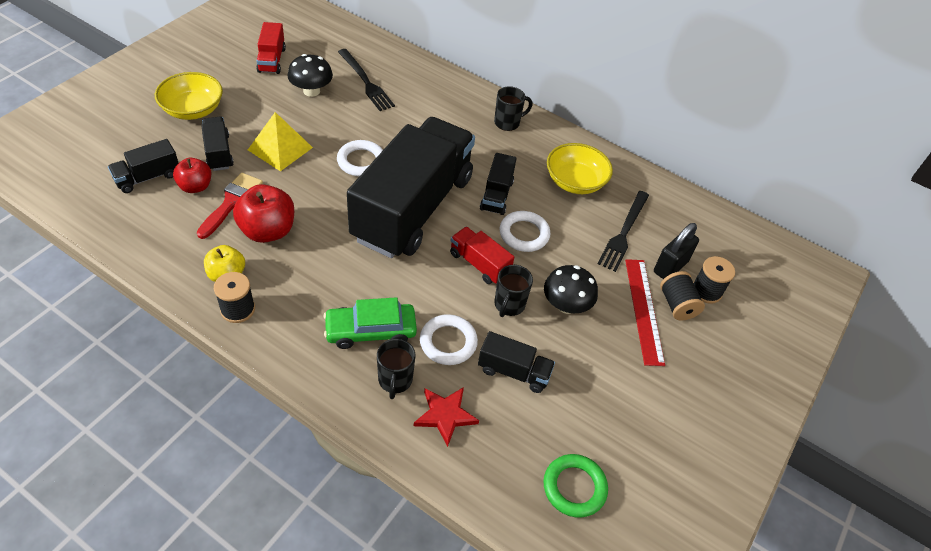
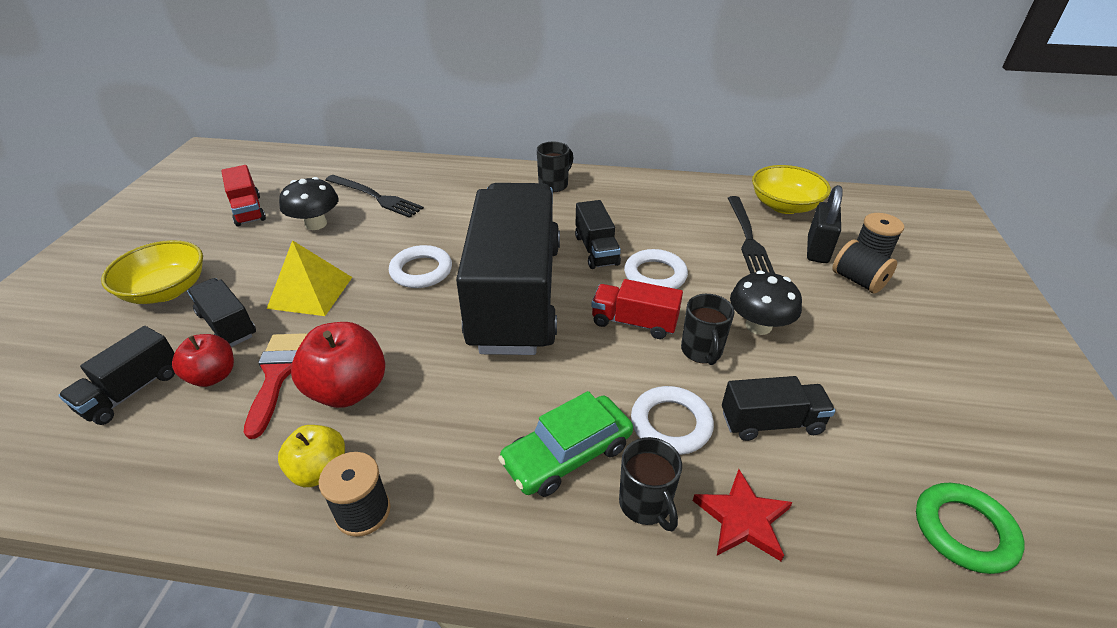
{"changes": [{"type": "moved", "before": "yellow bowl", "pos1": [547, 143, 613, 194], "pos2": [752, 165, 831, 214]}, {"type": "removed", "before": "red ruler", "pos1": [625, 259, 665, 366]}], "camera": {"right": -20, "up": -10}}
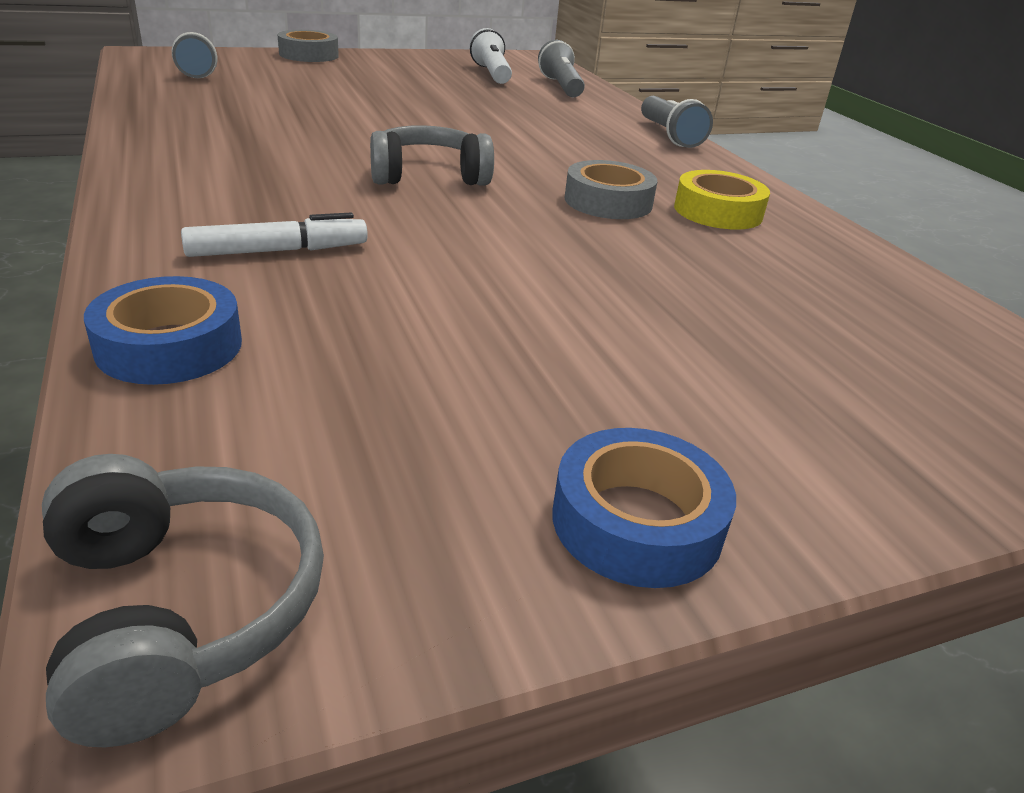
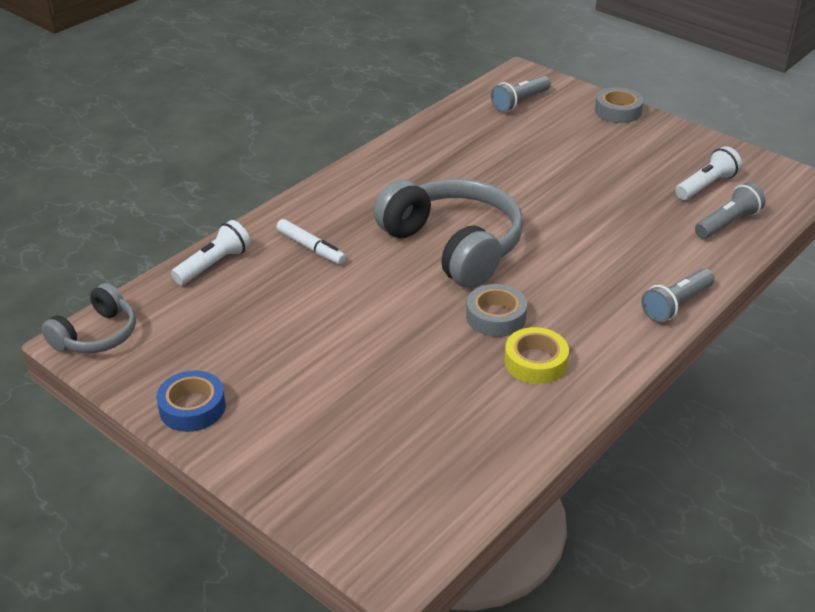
{"changes": [{"type": "replaced", "before": "blue tape", "after": "white flashlight", "pos1": [84, 276, 242, 385], "pos2": [171, 220, 251, 285]}, {"type": "resized", "before": "grey headphones", "pos1": [370, 125, 494, 186], "pos2": [374, 179, 523, 288], "scale": 1.82}], "camera": {"right": 65, "up": 5}}
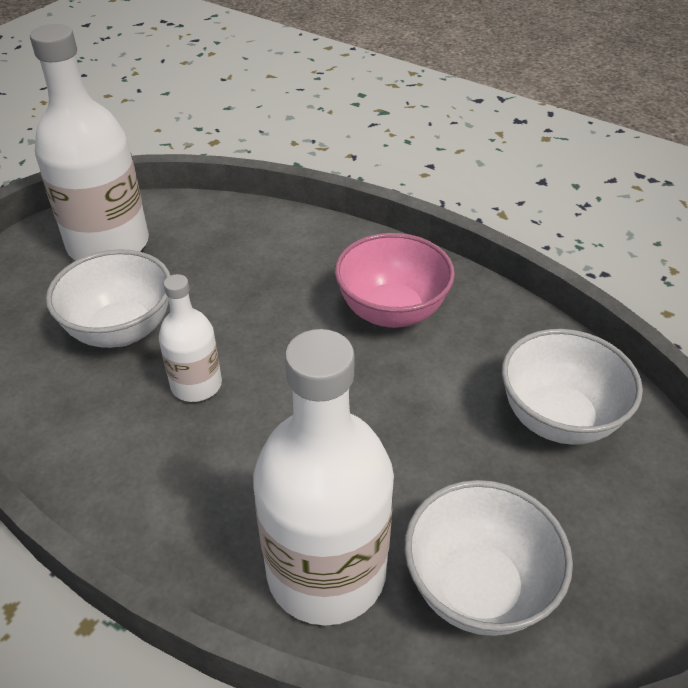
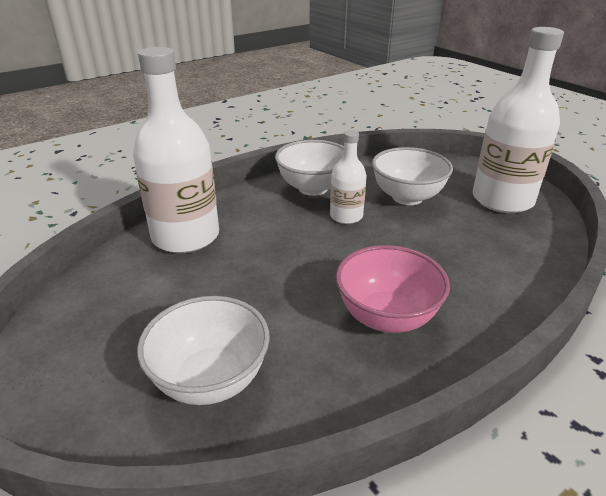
{"changes": [{"type": "moved", "before": "white bowl", "pos1": [404, 480, 573, 636], "pos2": [275, 140, 344, 196]}], "camera": {"right": 110, "up": -10}}
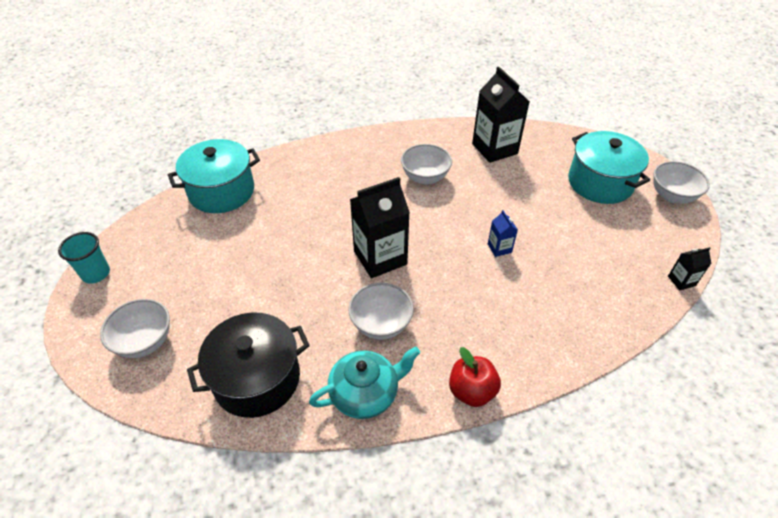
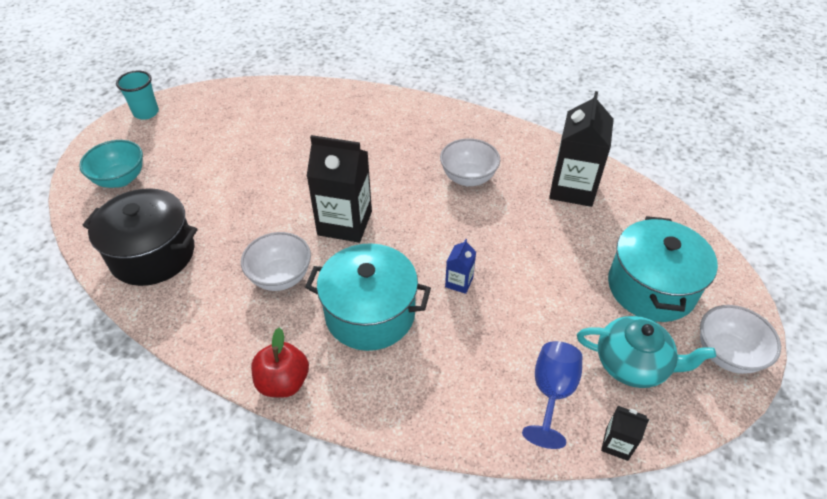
{"changes": [{"type": "recoloured", "before": "white bowl", "after": "turquoise bowl", "pos1": [100, 299, 170, 358], "pos2": [79, 140, 143, 188]}, {"type": "moved", "before": "turquoise pot", "pos1": [168, 139, 260, 213], "pos2": [305, 243, 431, 351]}, {"type": "moved", "before": "turquoise teapot", "pos1": [309, 347, 420, 419], "pos2": [577, 316, 716, 388]}, {"type": "added", "after": "blue goblet", "pos2": [522, 341, 582, 449]}], "camera": {"right": 40, "up": 0}}
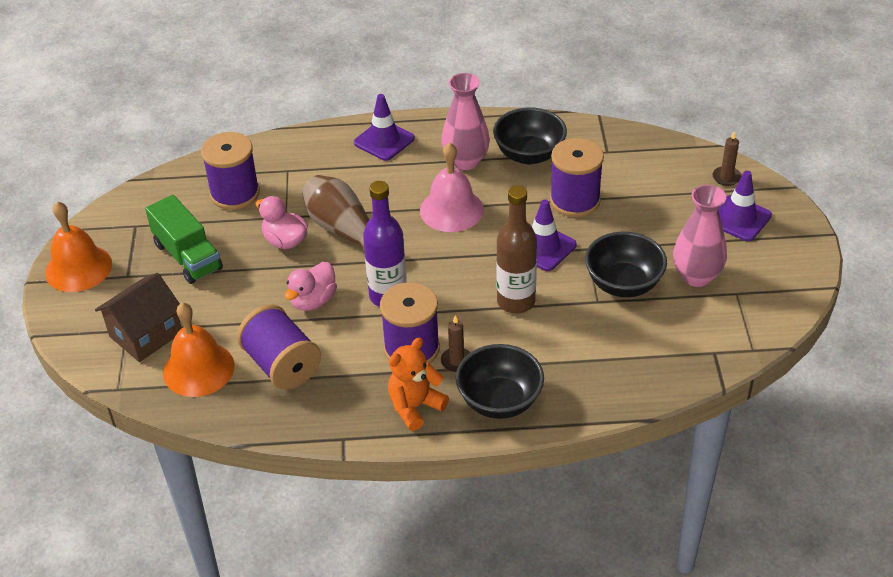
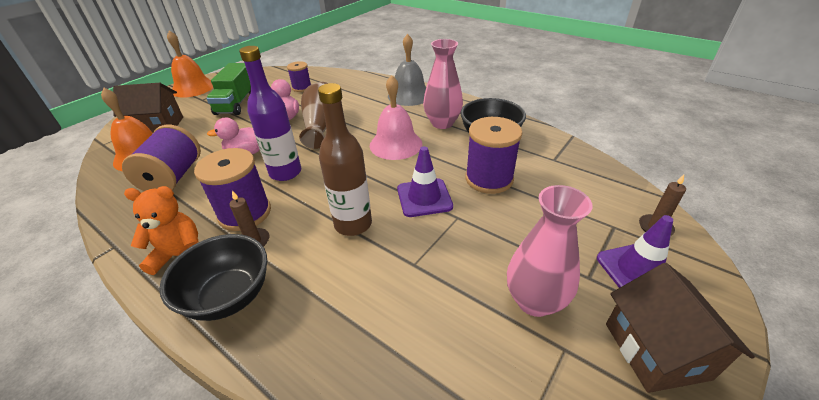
{"changes": [{"type": "resized", "before": "purple spool", "pos1": [201, 132, 260, 210], "pos2": [287, 61, 311, 92], "scale": 0.59}, {"type": "replaced", "before": "purple traffic cone", "after": "grey bell", "pos1": [354, 94, 415, 161], "pos2": [388, 34, 426, 106]}, {"type": "removed", "before": "black bowl", "pos1": [585, 232, 667, 297]}, {"type": "added", "after": "brown house", "pos2": [606, 263, 755, 393]}], "camera": {"right": 40, "up": -5}}
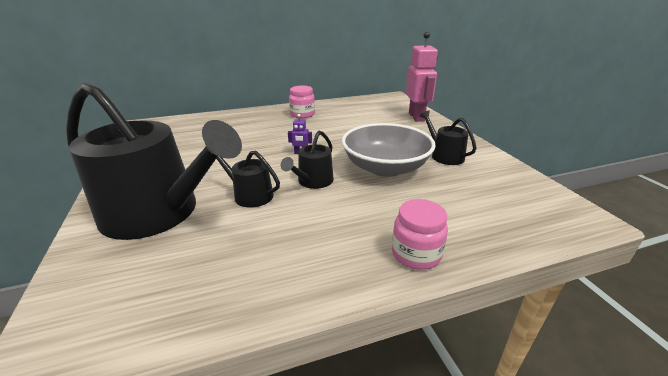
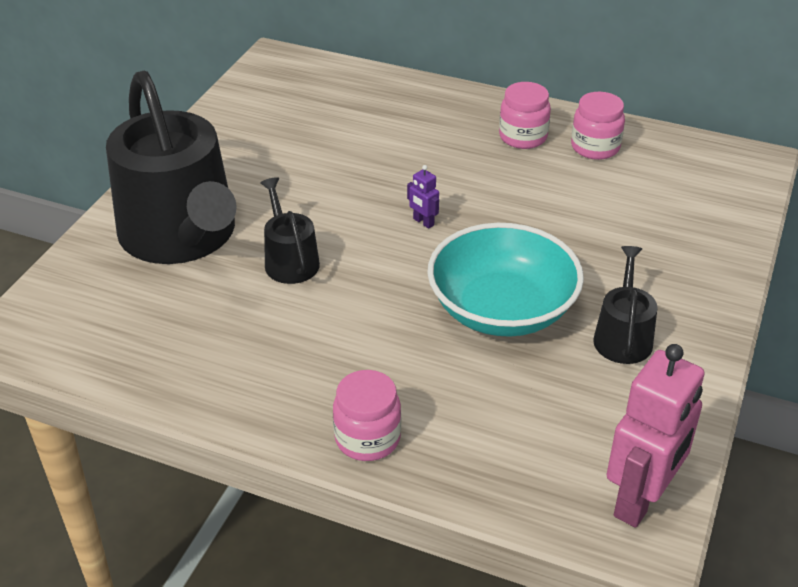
{"changes": [{"type": "removed", "before": "black watering can", "pos1": [281, 131, 334, 189]}, {"type": "recoloured", "before": "grey bowl", "after": "turquoise bowl", "pos1": [342, 123, 436, 177], "pos2": [427, 223, 584, 337]}, {"type": "moved", "before": "pink robot", "pos1": [406, 32, 438, 122], "pos2": [606, 344, 705, 528]}, {"type": "added", "after": "pink jar", "pos2": [571, 92, 625, 160]}], "camera": {"right": 40, "up": 10}}
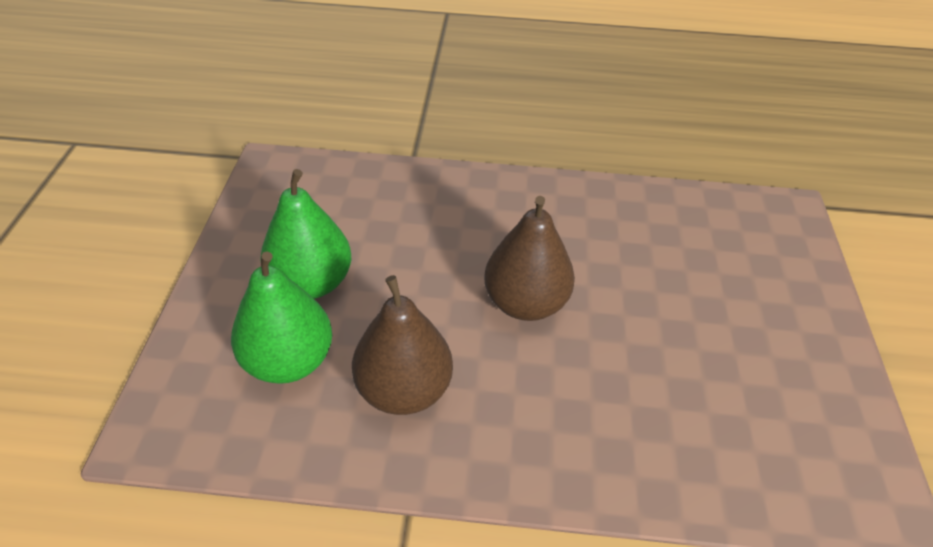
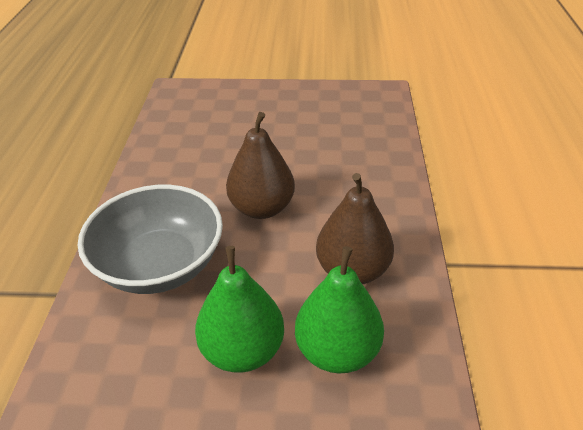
{"changes": [{"type": "added", "after": "grey bowl", "pos2": [78, 185, 223, 294]}], "camera": {"right": -90, "up": -5}}
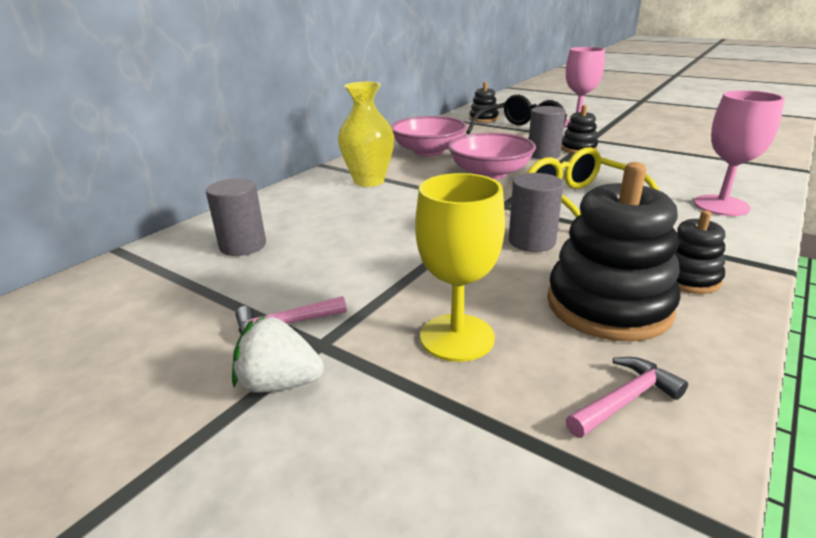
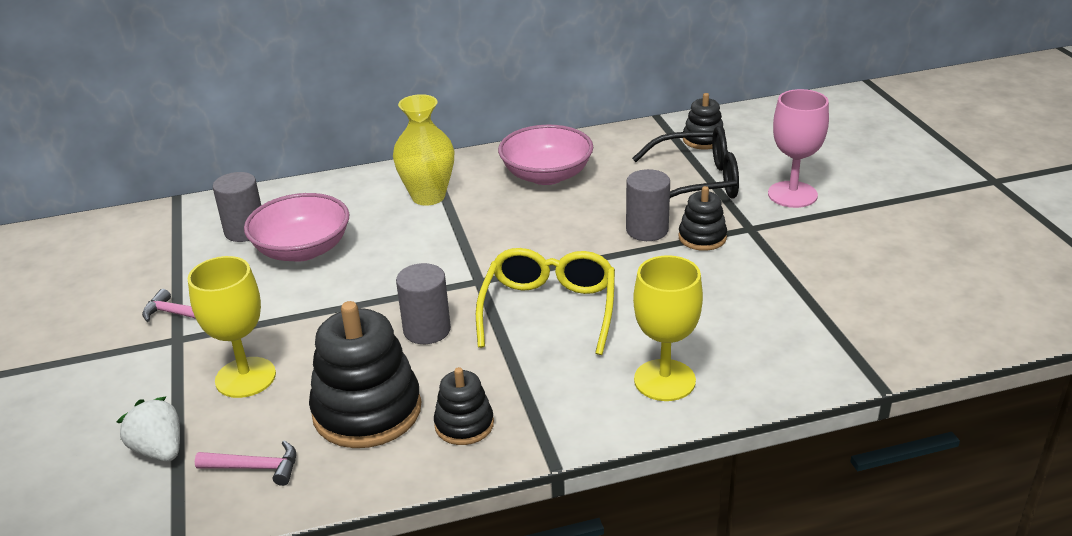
{"changes": [{"type": "moved", "before": "white strawberry", "pos1": [232, 316, 324, 393], "pos2": [117, 396, 180, 462]}, {"type": "moved", "before": "pink bowl", "pos1": [448, 133, 536, 180], "pos2": [244, 193, 349, 262]}, {"type": "recoloured", "before": "pink goblet", "after": "yellow goblet", "pos1": [694, 90, 785, 216], "pos2": [633, 255, 703, 401]}], "camera": {"right": 40, "up": 5}}
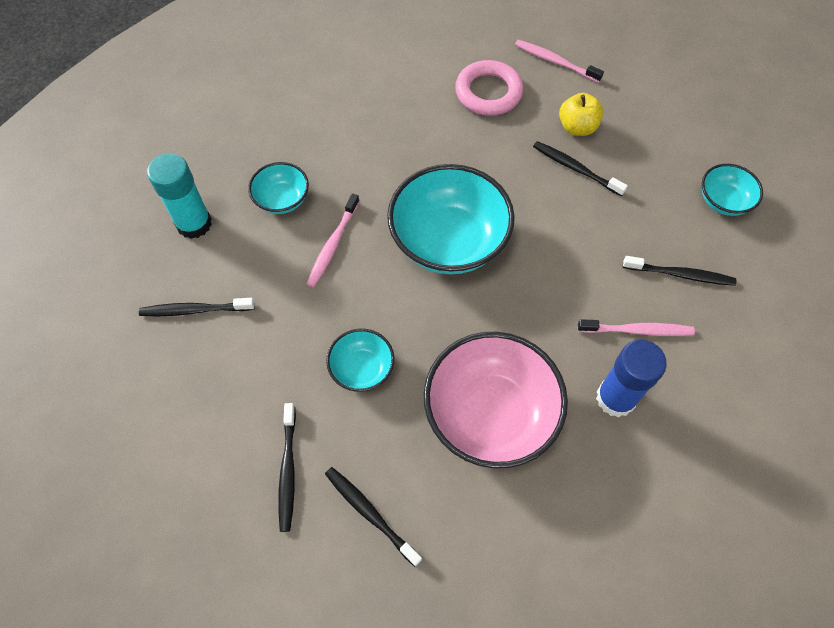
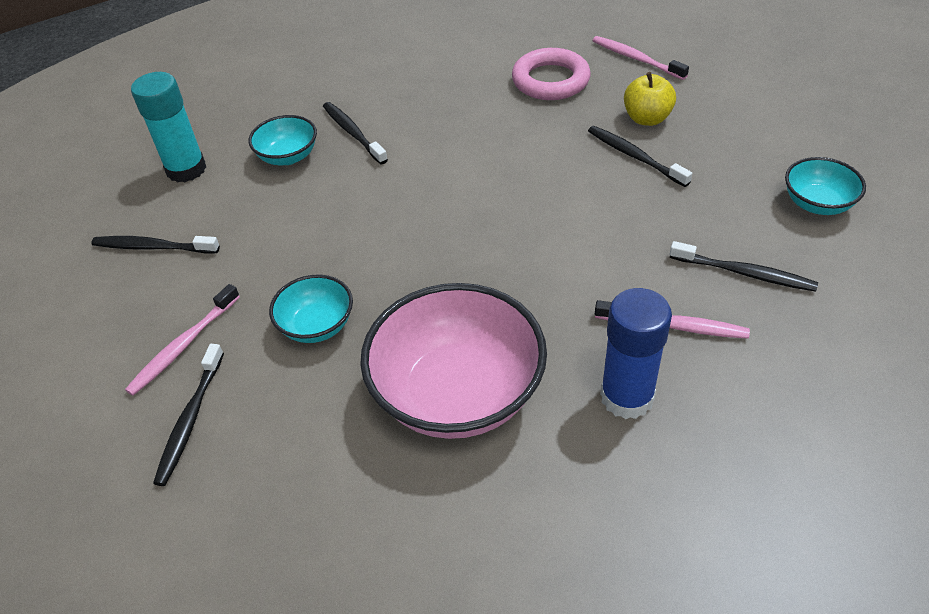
{"changes": [{"type": "moved", "before": "pink toothbrush", "pos1": [307, 193, 360, 287], "pos2": [125, 284, 240, 396]}, {"type": "moved", "before": "black toothbrush", "pos1": [325, 467, 422, 567], "pos2": [323, 102, 388, 164]}, {"type": "removed", "before": "turquoise bowl", "pos1": [387, 164, 515, 274]}], "camera": {"right": 15, "up": -15}}
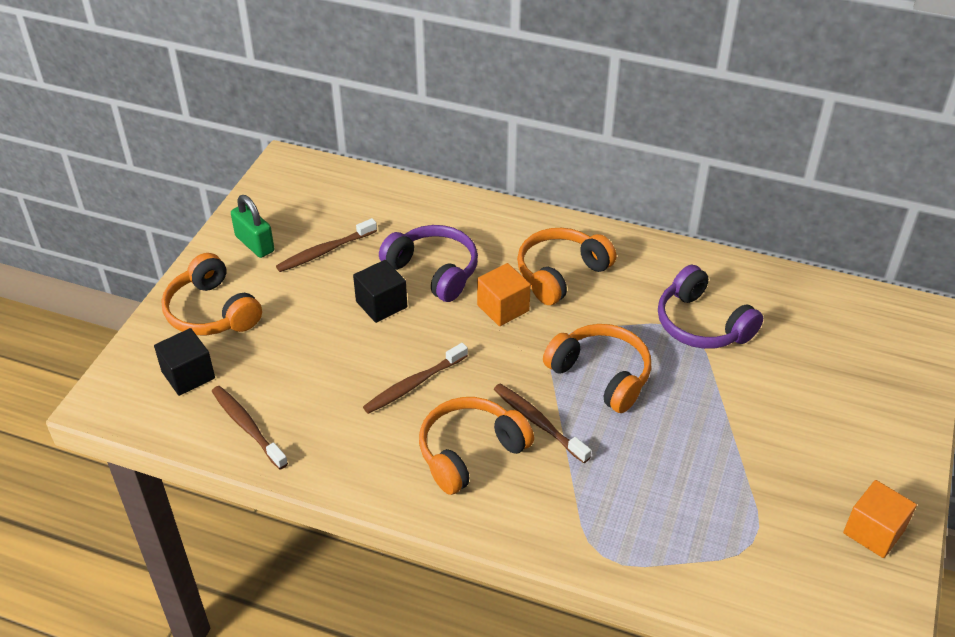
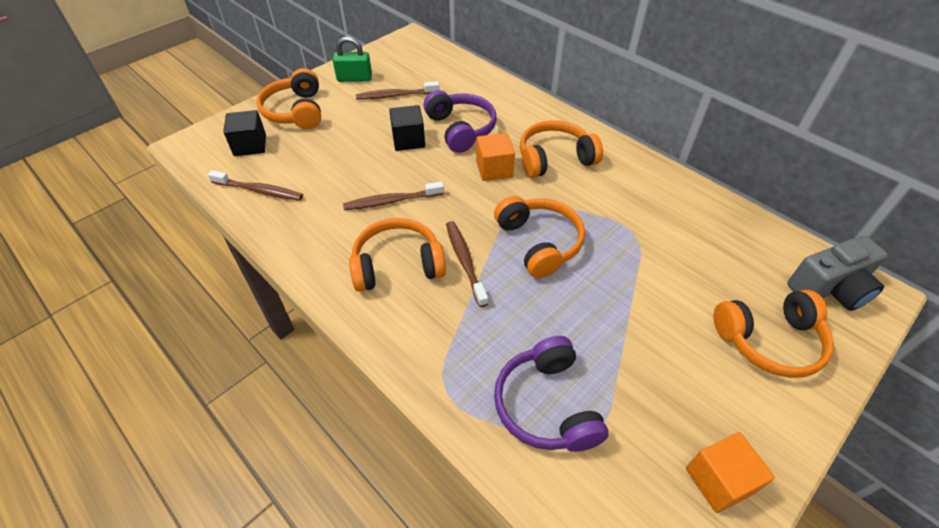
{"changes": [{"type": "turned", "before": "brown toothbrush", "pos1": [212, 386, 288, 470], "pos2": [208, 170, 303, 201], "turn": 120}, {"type": "turned", "before": "green padlock", "pos1": [231, 195, 274, 258], "pos2": [332, 36, 372, 82], "turn": -75}, {"type": "moved", "before": "purple headphones", "pos1": [658, 265, 763, 349], "pos2": [494, 336, 609, 452]}, {"type": "added", "after": "orange headphones", "pos2": [714, 290, 834, 378]}, {"type": "added", "after": "grey camera", "pos2": [787, 236, 888, 311]}], "camera": {"right": 25, "up": 5}}
